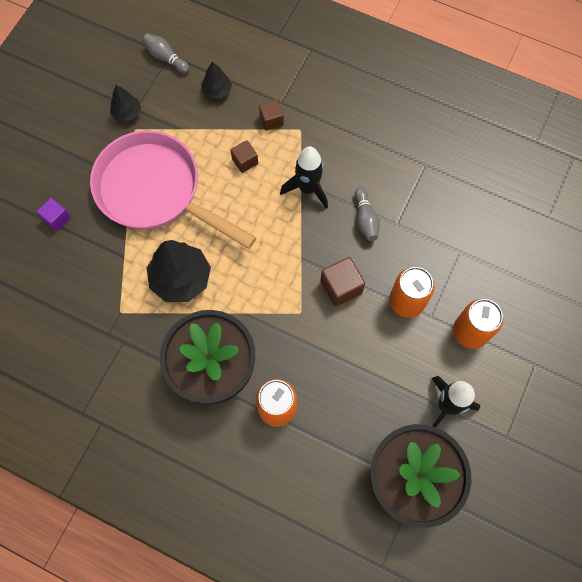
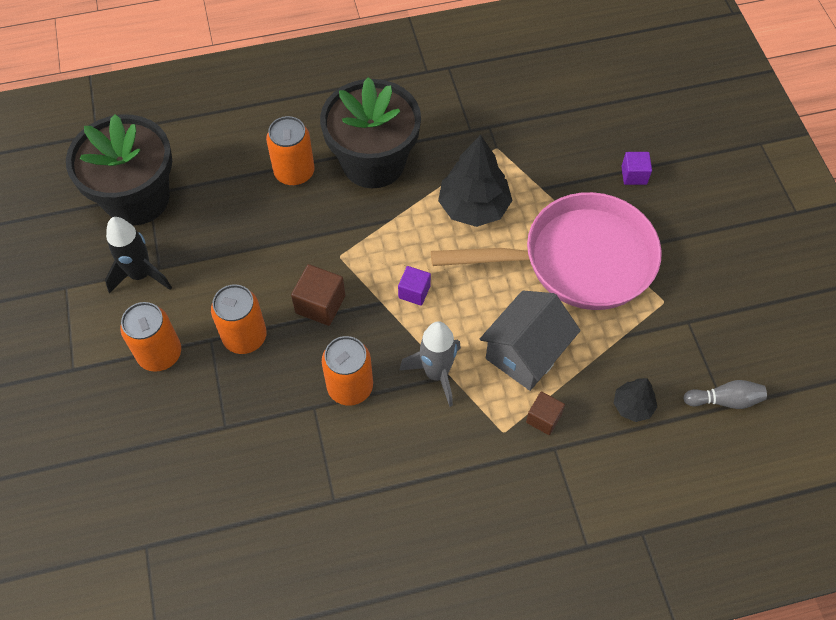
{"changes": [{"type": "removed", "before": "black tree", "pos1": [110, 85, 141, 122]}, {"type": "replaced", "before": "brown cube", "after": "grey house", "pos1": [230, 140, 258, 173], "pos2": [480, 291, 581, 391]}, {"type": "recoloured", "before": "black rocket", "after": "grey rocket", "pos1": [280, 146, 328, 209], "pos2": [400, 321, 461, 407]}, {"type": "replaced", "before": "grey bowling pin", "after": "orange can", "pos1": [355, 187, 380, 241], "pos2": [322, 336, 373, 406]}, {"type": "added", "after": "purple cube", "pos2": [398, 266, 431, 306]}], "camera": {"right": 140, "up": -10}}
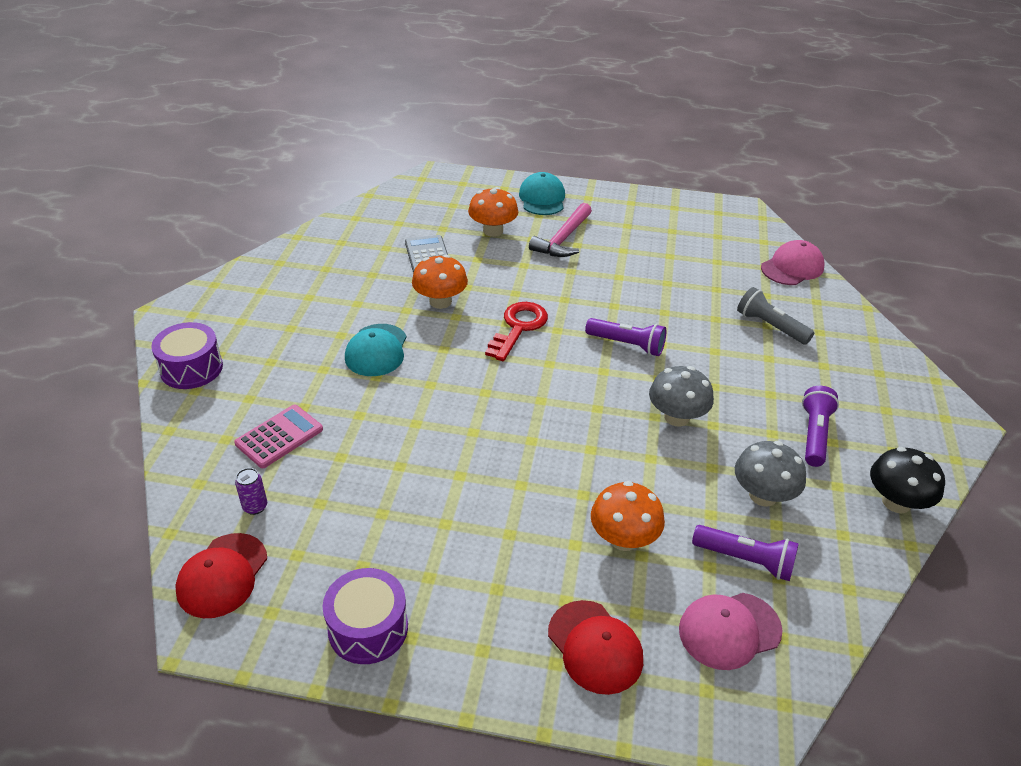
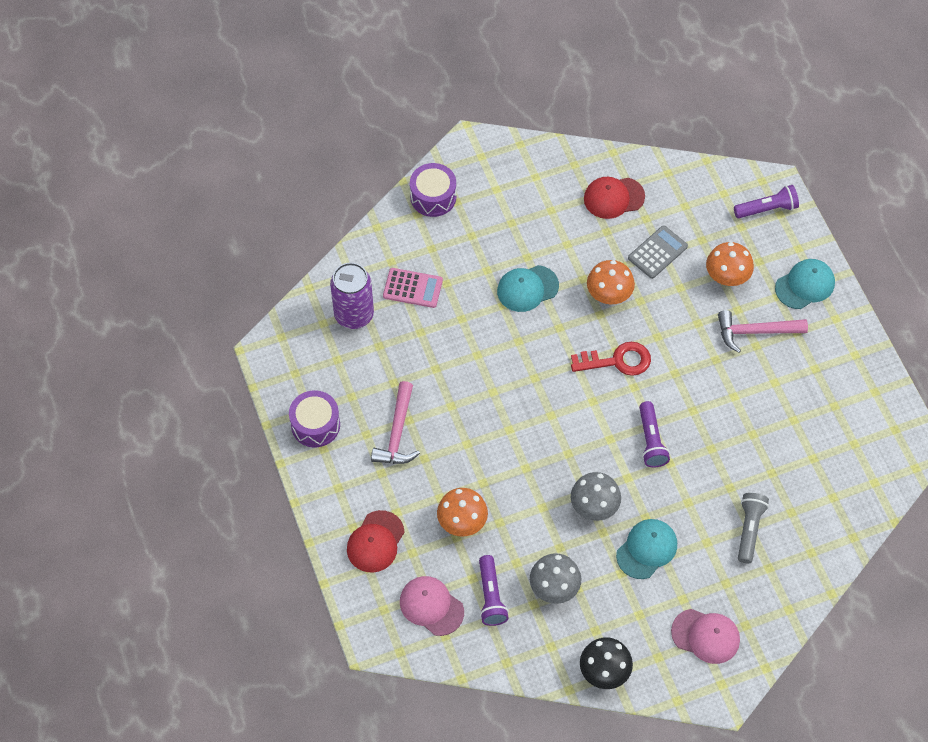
{"changes": [{"type": "moved", "before": "red cap", "pos1": [175, 533, 267, 618], "pos2": [584, 177, 645, 219]}, {"type": "resized", "before": "purple can", "pos1": [235, 468, 267, 515], "pos2": [330, 262, 374, 329], "scale": 2.37}, {"type": "moved", "before": "pink cap", "pos1": [761, 240, 824, 285], "pos2": [671, 609, 740, 664]}, {"type": "moved", "before": "purple flashlight", "pos1": [802, 386, 839, 467], "pos2": [734, 185, 799, 218]}, {"type": "added", "after": "pink hammer", "pos2": [371, 381, 420, 464]}, {"type": "added", "after": "turquoise cap", "pos2": [616, 519, 677, 579]}], "camera": {"right": 60, "up": 20}}
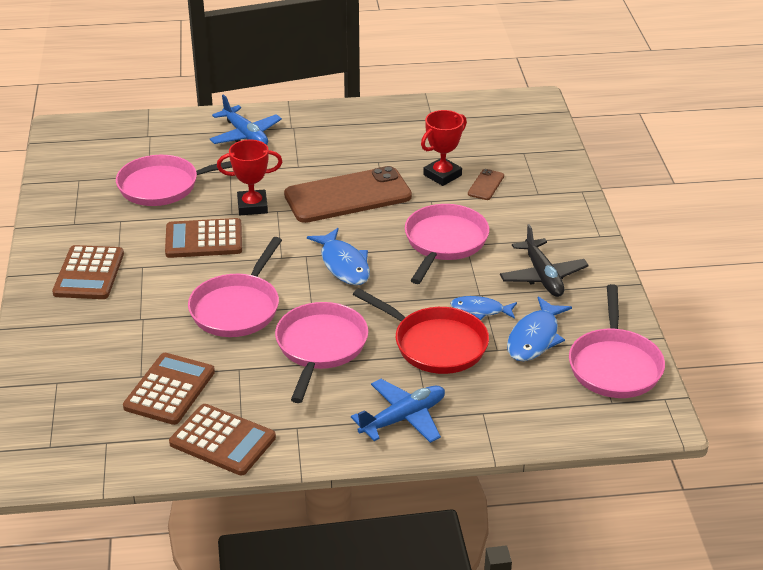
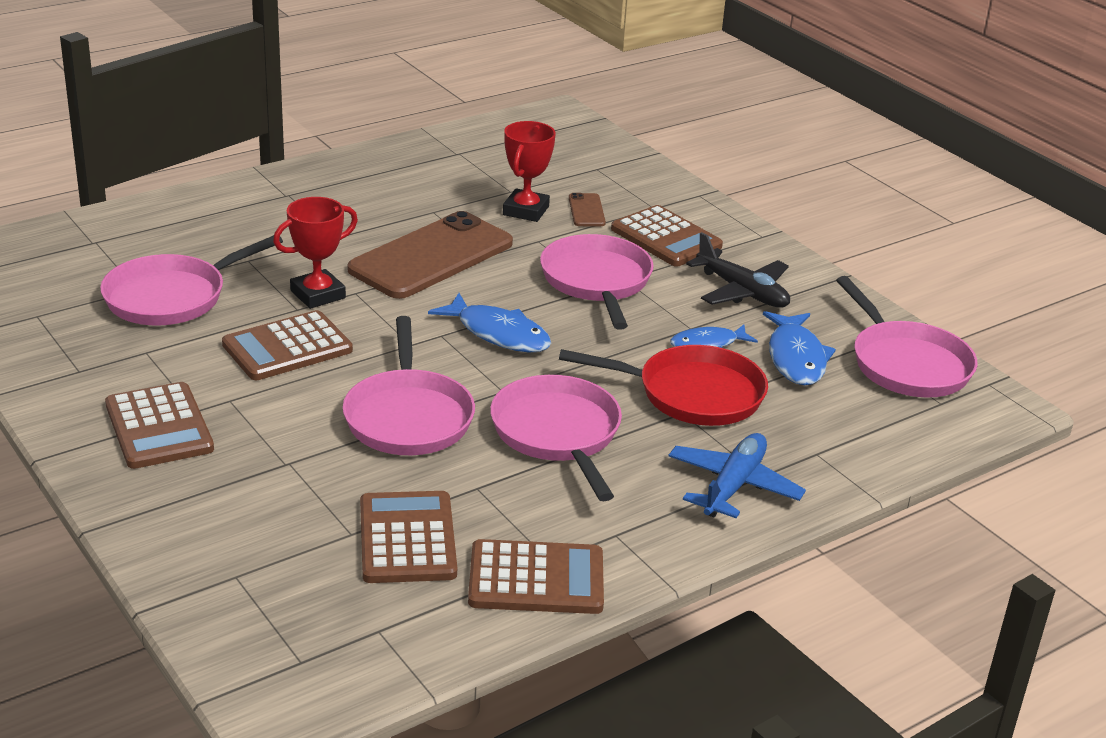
{"changes": [{"type": "removed", "before": "blue plane", "pos1": [210, 94, 282, 145]}, {"type": "added", "after": "brown calculator", "pos2": [611, 205, 723, 267]}], "camera": {"right": -30, "up": -5}}
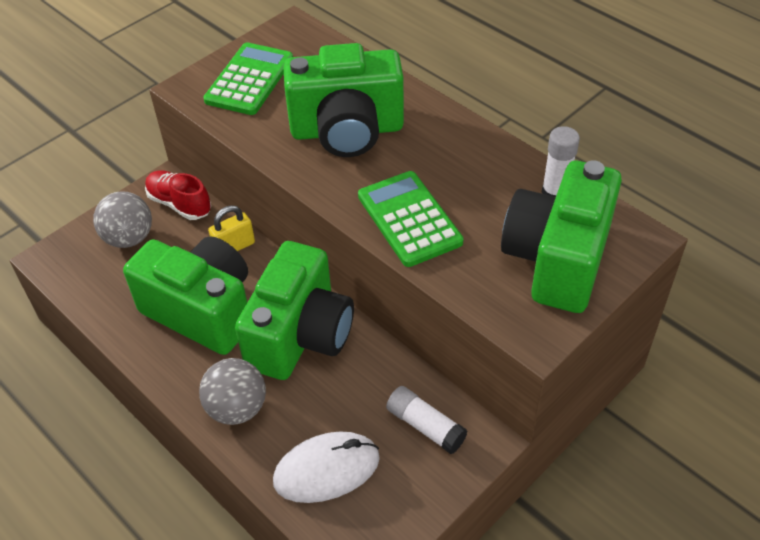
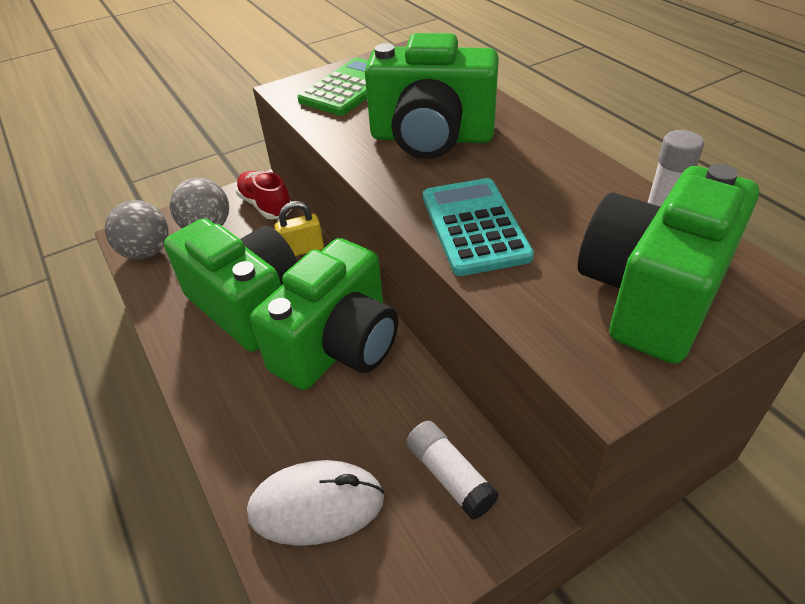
{"changes": [{"type": "moved", "before": "grey ball", "pos1": [199, 358, 266, 425], "pos2": [105, 200, 168, 260]}, {"type": "recoloured", "before": "green calculator", "after": "turquoise calculator", "pos1": [358, 171, 464, 267], "pos2": [423, 178, 534, 276]}], "camera": {"right": 15, "up": -5}}
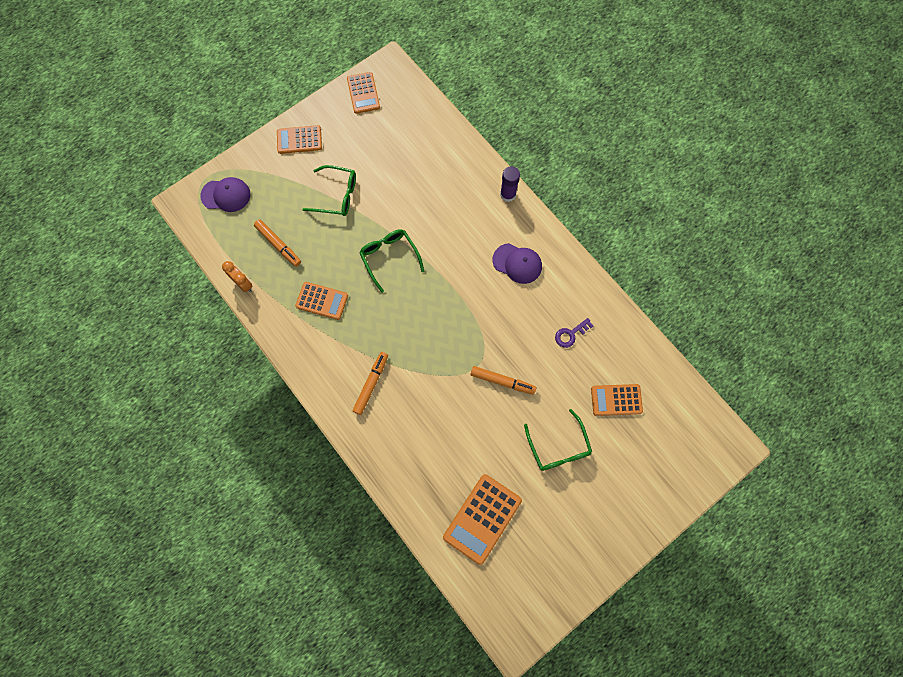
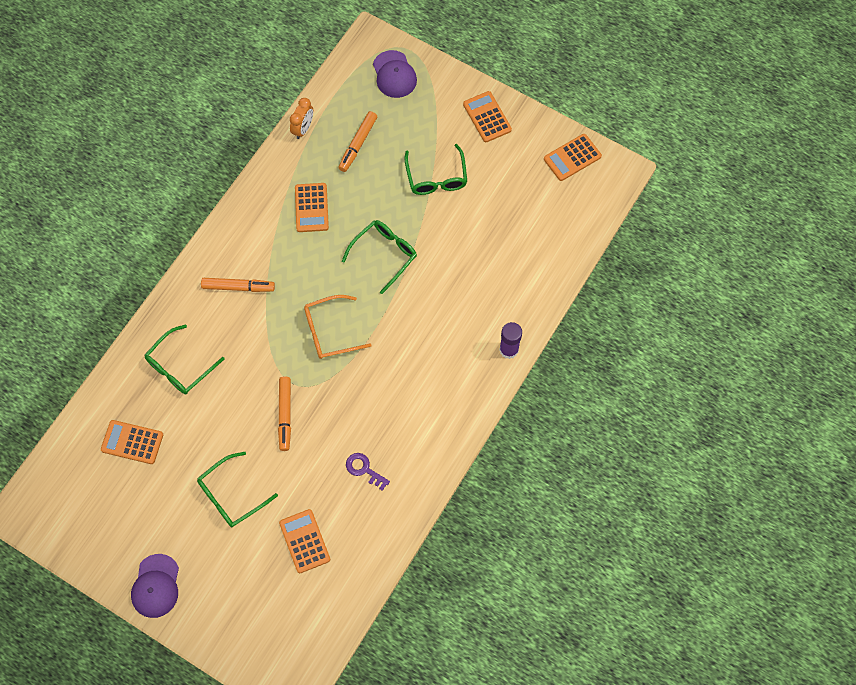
{"changes": [{"type": "resized", "before": "orange calculator", "pos1": [443, 474, 522, 565], "pos2": [101, 420, 163, 464], "scale": 0.66}, {"type": "moved", "before": "purple cap", "pos1": [493, 243, 542, 284], "pos2": [131, 554, 179, 618]}, {"type": "added", "after": "green glasses", "pos2": [145, 324, 224, 394]}, {"type": "added", "after": "orange glasses", "pos2": [304, 295, 372, 359]}], "camera": {"right": 70, "up": -5}}
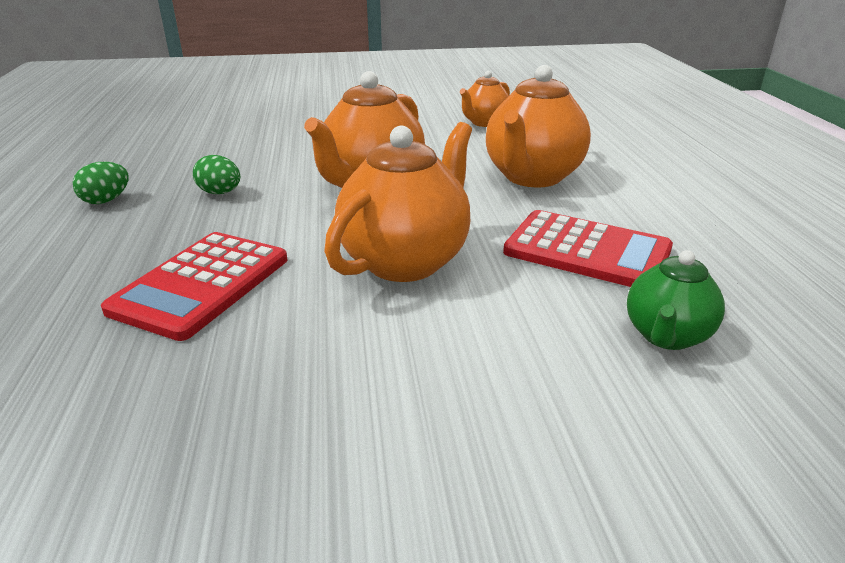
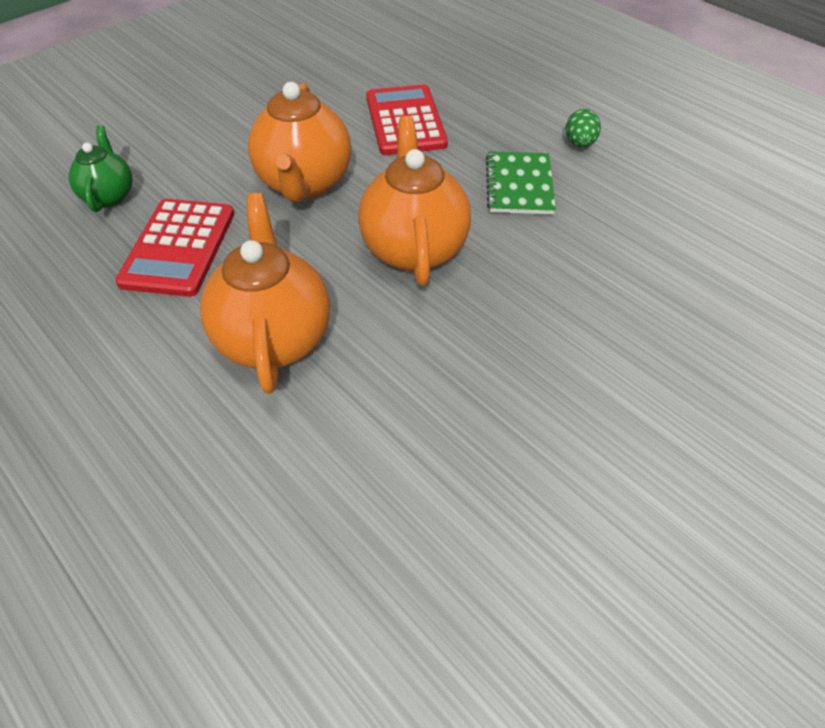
{"changes": [{"type": "replaced", "before": "green egg", "after": "green notebook", "pos1": [193, 155, 240, 194], "pos2": [486, 151, 556, 215]}, {"type": "removed", "before": "orange teapot", "pos1": [460, 71, 510, 127]}, {"type": "turned", "before": "red calculator", "pos1": [503, 210, 673, 287], "pos2": [115, 199, 234, 297], "turn": -75}], "camera": {"right": 145, "up": 20}}
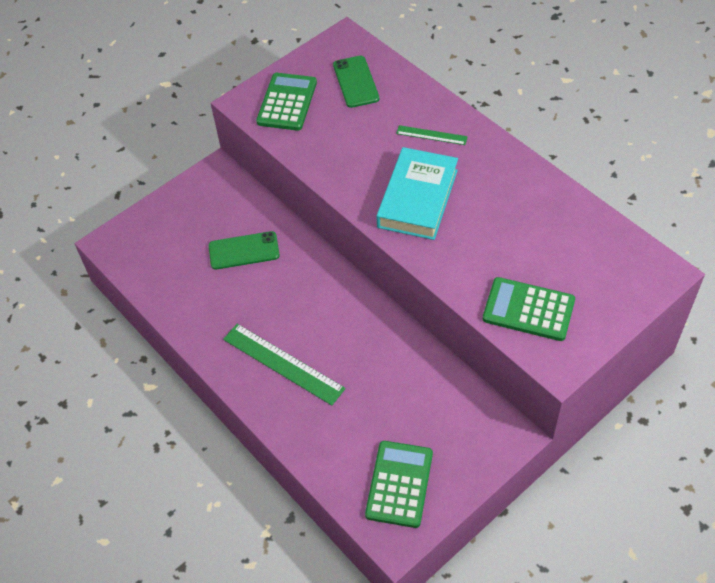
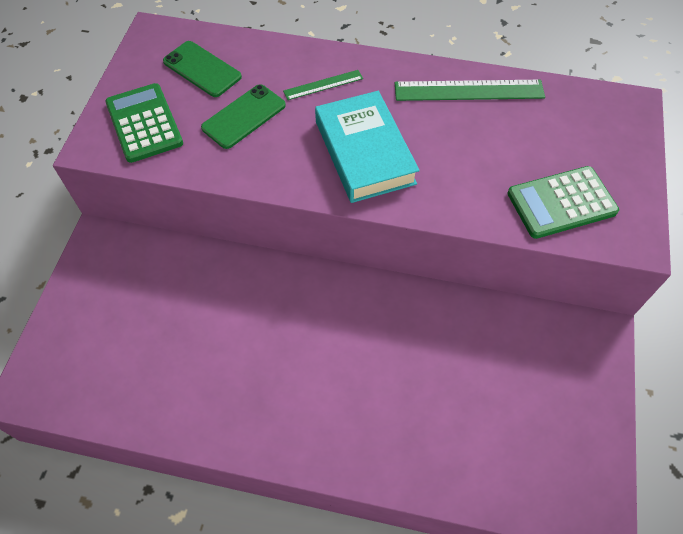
{"changes": [{"type": "moved", "before": "green phone", "pos1": [209, 231, 280, 270], "pos2": [201, 84, 286, 149]}, {"type": "moved", "before": "green ruler", "pos1": [223, 324, 346, 406], "pos2": [395, 80, 545, 101]}, {"type": "removed", "before": "green calculator", "pos1": [365, 441, 433, 528]}], "camera": {"right": -40, "up": 5}}
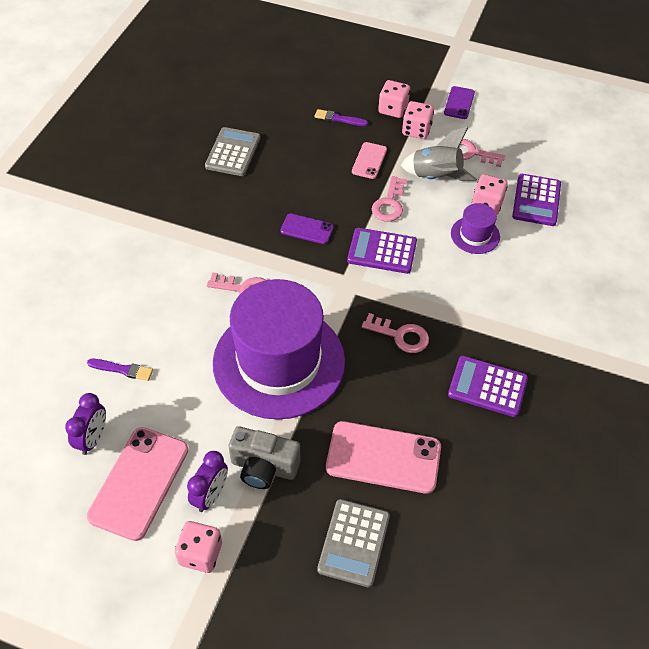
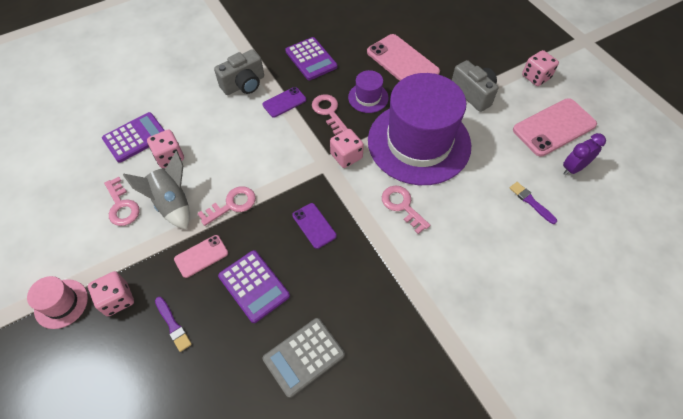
{"changes": [{"type": "removed", "before": "purple clock", "pos1": [187, 451, 228, 512]}, {"type": "removed", "before": "grey calculator", "pos1": [317, 499, 390, 587]}, {"type": "moved", "before": "purple calculator", "pos1": [347, 228, 417, 274], "pos2": [218, 250, 290, 323]}, {"type": "moved", "before": "pink dice", "pos1": [402, 101, 434, 139], "pos2": [330, 129, 364, 168]}, {"type": "moved", "before": "purple phone", "pos1": [444, 86, 475, 119], "pos2": [262, 87, 306, 118]}, {"type": "moved", "before": "purple hat", "pos1": [451, 203, 500, 254], "pos2": [348, 70, 389, 113]}, {"type": "added", "after": "pink hat", "pos2": [27, 276, 88, 329]}, {"type": "added", "after": "grey camera", "pos2": [214, 49, 264, 95]}], "camera": {"right": -140, "up": 5}}
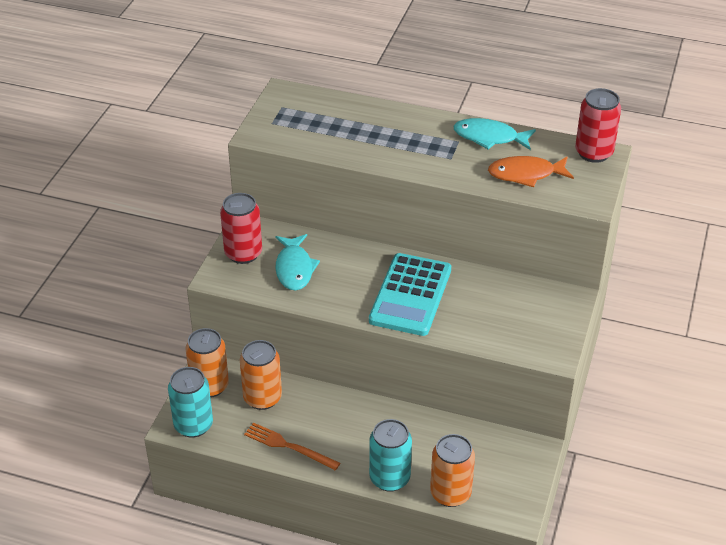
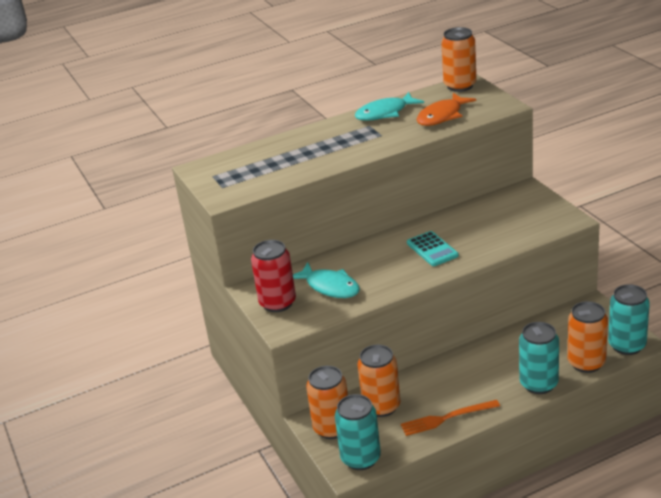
{"changes": [{"type": "resized", "before": "turquoise calculator", "pos1": [369, 253, 451, 336], "pos2": [407, 231, 459, 266], "scale": 0.56}, {"type": "recoloured", "before": "red can", "after": "orange can", "pos1": [575, 88, 621, 163], "pos2": [441, 27, 477, 92]}, {"type": "added", "after": "turquoise can", "pos2": [608, 284, 650, 355]}], "camera": {"right": -40, "up": -10}}
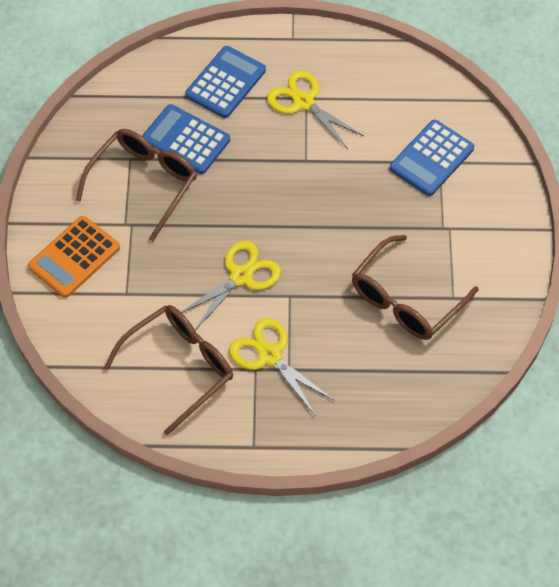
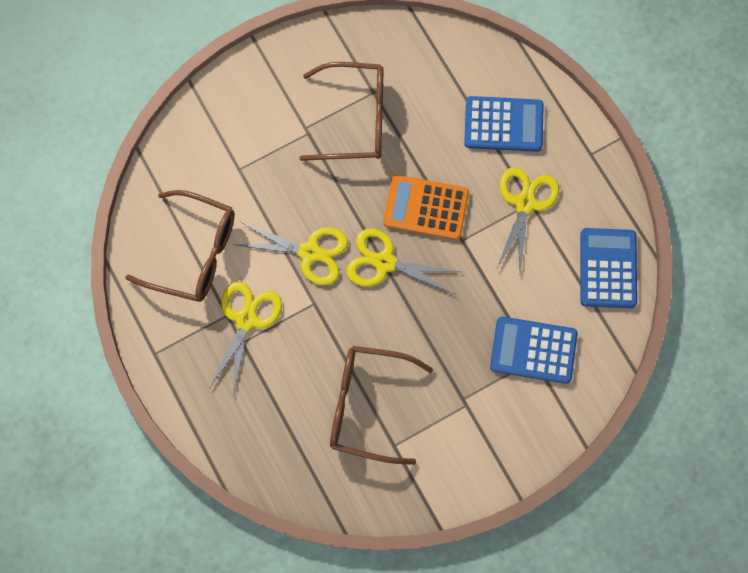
{"changes": [{"type": "moved", "before": "orange calculator", "pos1": [28, 216, 120, 298], "pos2": [383, 175, 469, 240]}, {"type": "moved", "before": "blue calculator", "pos1": [142, 104, 230, 174], "pos2": [580, 228, 637, 308]}, {"type": "added", "after": "yellow scissors", "pos2": [346, 229, 461, 295]}], "camera": {"right": 60, "up": 15}}
